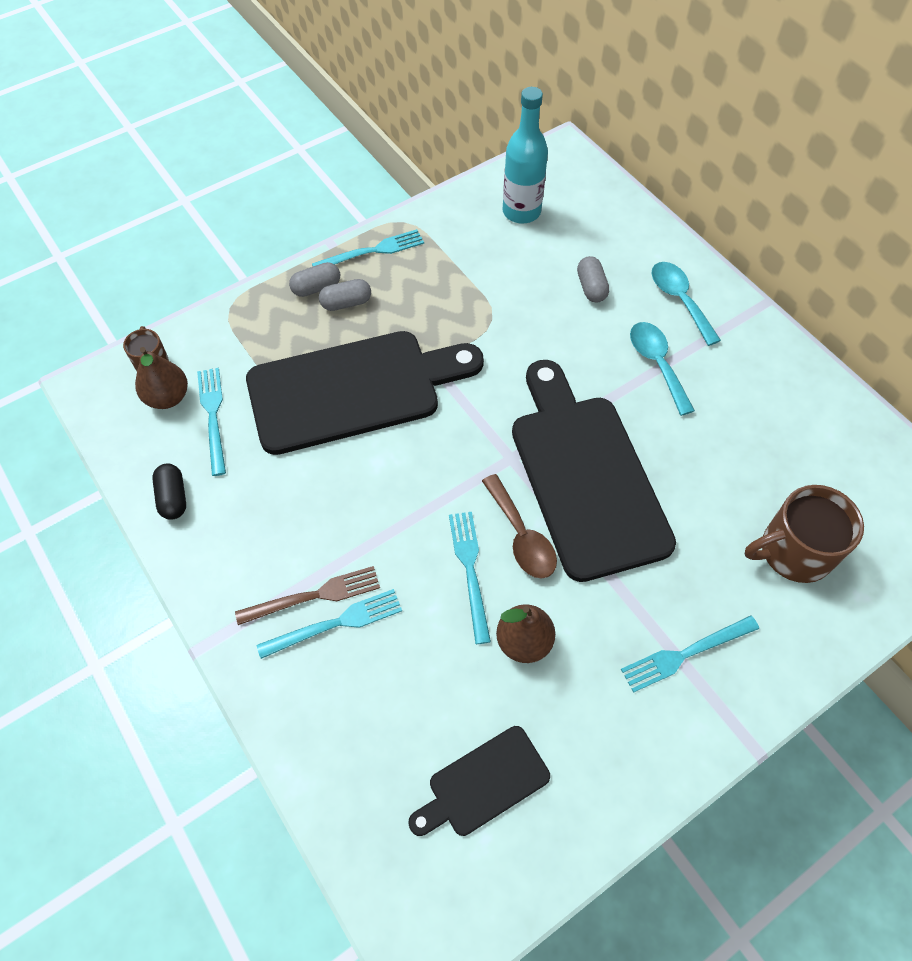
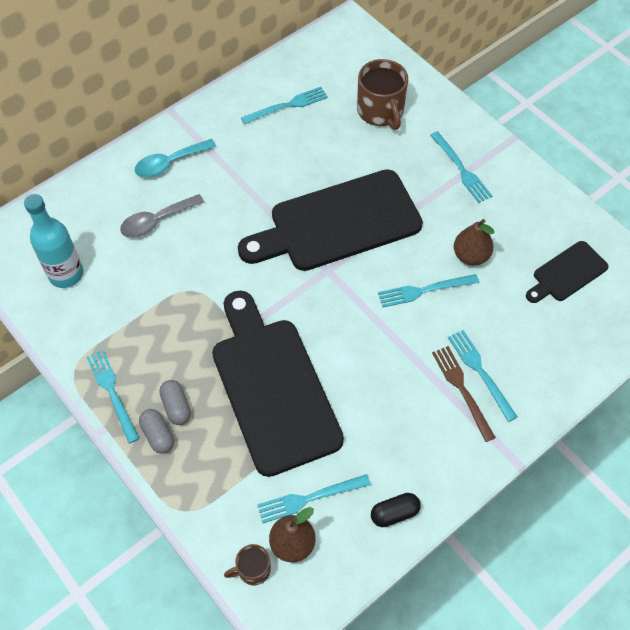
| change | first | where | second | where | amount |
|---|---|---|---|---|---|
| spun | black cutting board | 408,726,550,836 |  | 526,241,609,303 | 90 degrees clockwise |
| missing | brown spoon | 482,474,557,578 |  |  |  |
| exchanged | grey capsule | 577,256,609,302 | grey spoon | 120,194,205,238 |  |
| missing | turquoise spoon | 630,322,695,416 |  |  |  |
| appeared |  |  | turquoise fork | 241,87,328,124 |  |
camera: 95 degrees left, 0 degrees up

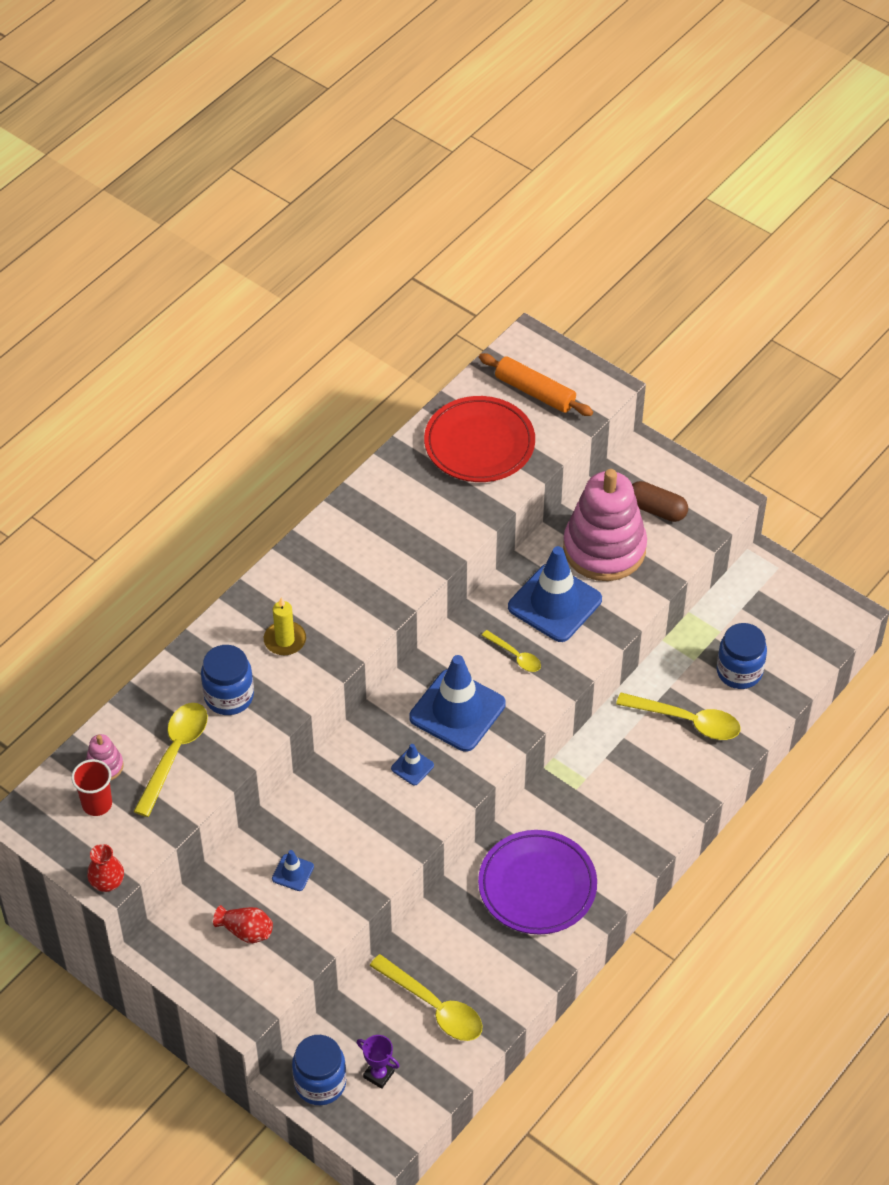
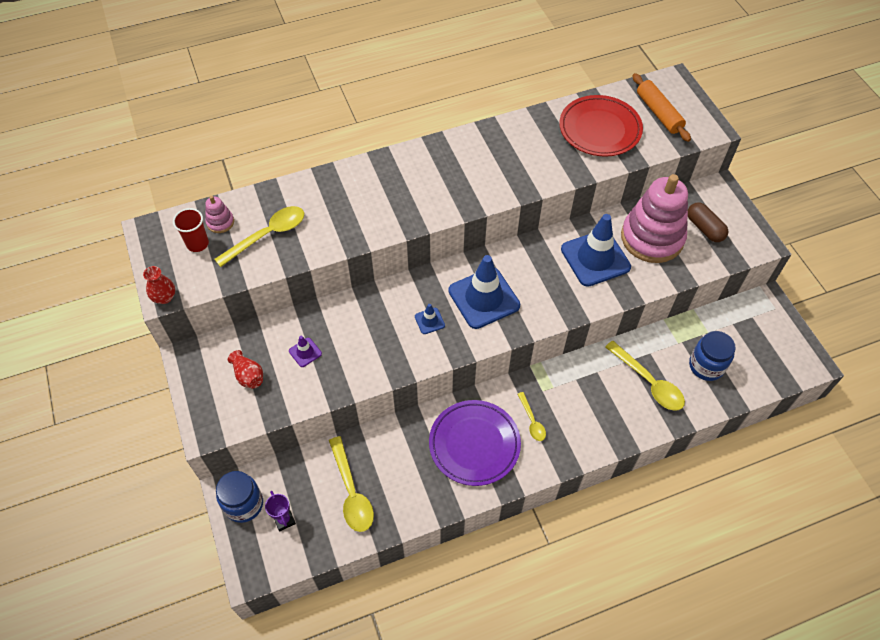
| change | first | where | second | where | amount |
|---|---|---|---|---|---|
| missing | blue jar | 201,645,254,715 |  |  |  |
| missing | yellow candle | 264,597,306,655 |  |  |  |
| colour | blue traffic cone | 272,850,314,891 | purple traffic cone | 289,336,322,367 |  |
| relocated | yellow spoon | 481,630,541,672 |  | 517,392,546,441 |  |
camera: 30 degrees right, 5 degrees up

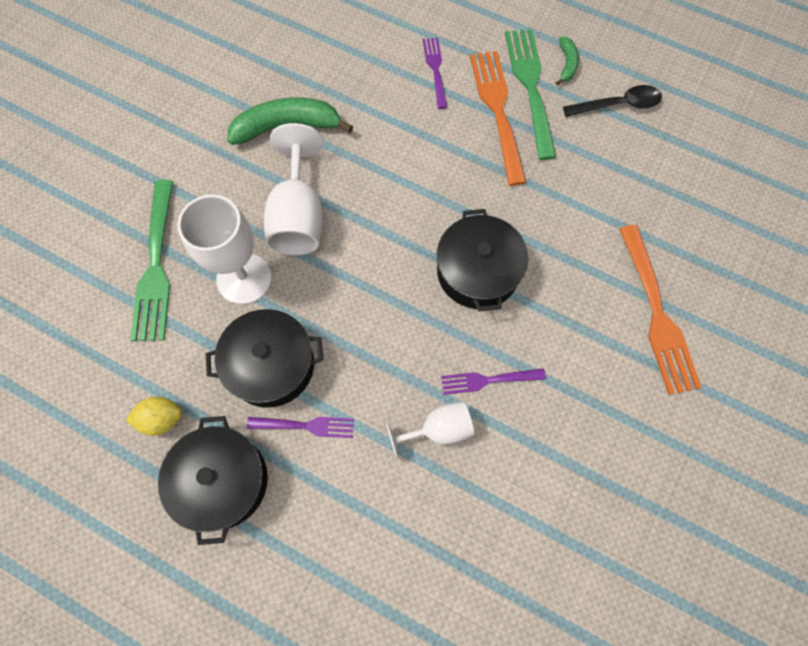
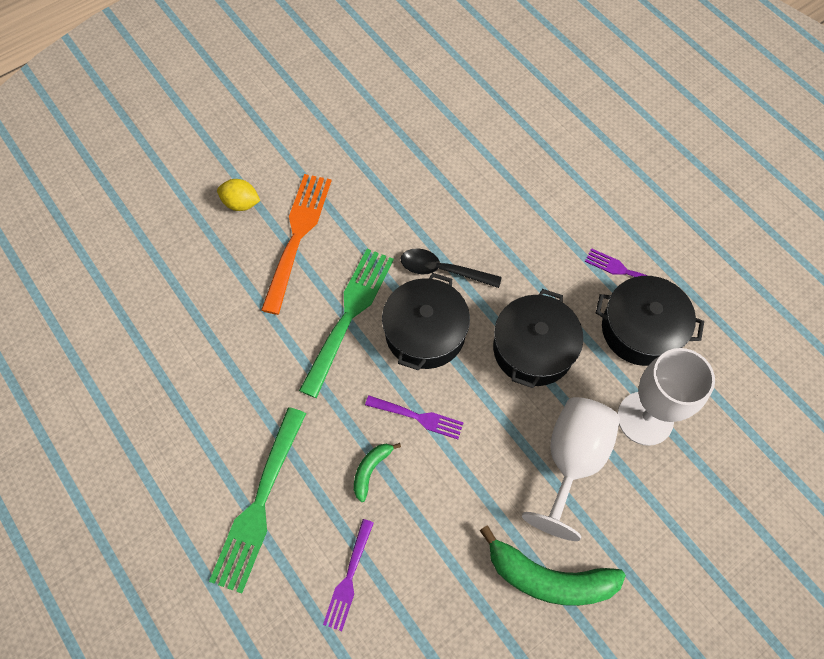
| change | first | where | second | where | amount |
|---|---|---|---|---|---|
| relocated | yellow lemon | 126,397,182,436 |  | 217,179,260,211 |  |
| relocated | green fork | 130,180,174,341 |  | 299,249,394,398 |  |
| relocated | black pot | 158,416,268,545 |  | 493,289,583,388 |  |
| missing | white goblet | 386,402,474,460 |  |  |  |
| relocated | purple fork | 441,368,546,395 |  | 365,395,464,439 |  |
| missing | orange fork | 470,51,527,186 |  |  |  |
| relocated | green banana | 556,37,579,86 |  | 354,443,401,502 |  |
| relocated | black spoon | 563,85,662,117 |  | 401,248,502,288 |  |
camera: 155 degrees left, 5 degrees down

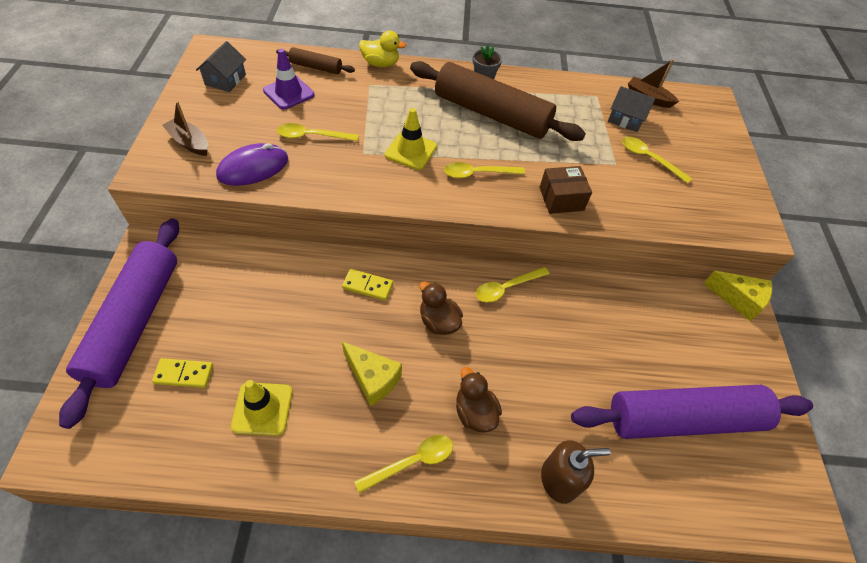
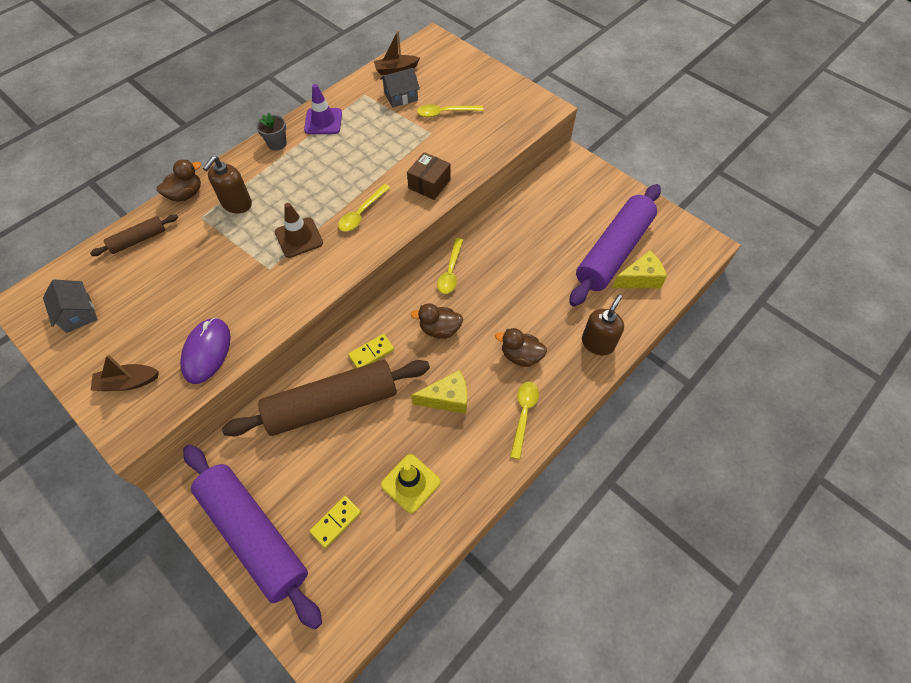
| change | first | where | second | where | amount |
|---|---|---|---|---|---|
| relocated | purple traffic cone | 263,49,314,110 |  | 304,84,342,134 |  |
| missing | yellow spoon | 277,123,358,141 |  |  |  |
| colour | yellow duck | 359,31,406,67 | brown duck | 157,160,201,202 |  |
| colour | yellow traffic cone | 385,108,437,170 | brown traffic cone | 275,203,323,258 |  |
| relocated | brown rolling pin | 410,61,586,141 |  | 222,360,430,437 |  |
| relocated | yellow cheese | 703,271,772,321 |  | 612,250,667,288 |  |
| appeared |  |  | brown soap dispenser | 203,156,252,213 |  |
camera: 45 degrees left, 5 degrees up

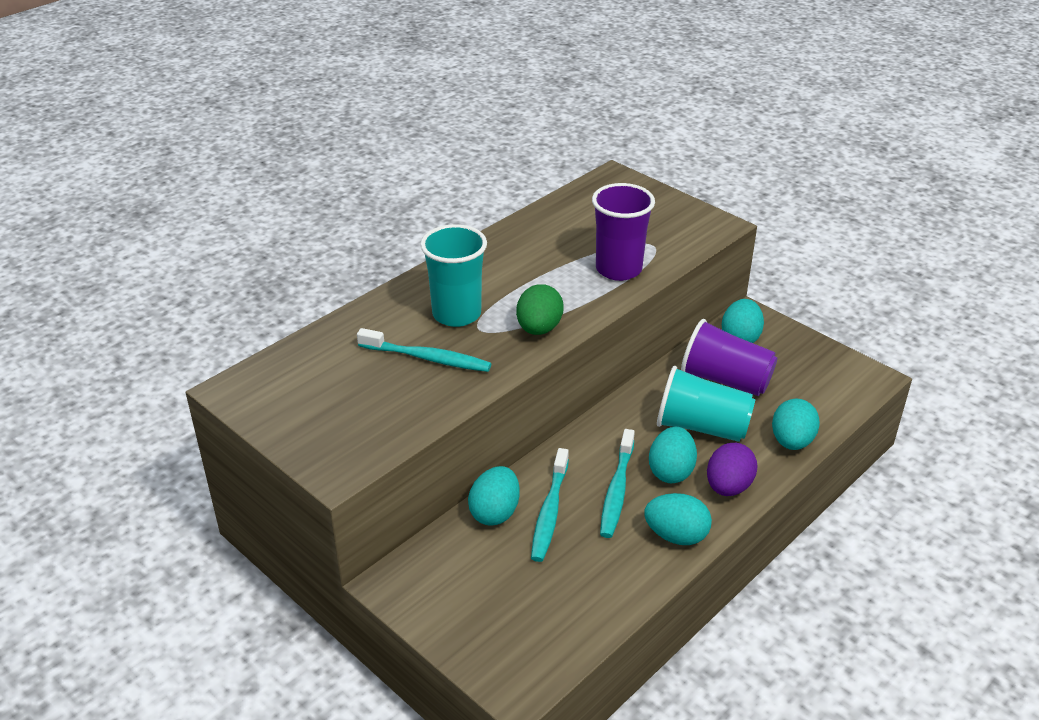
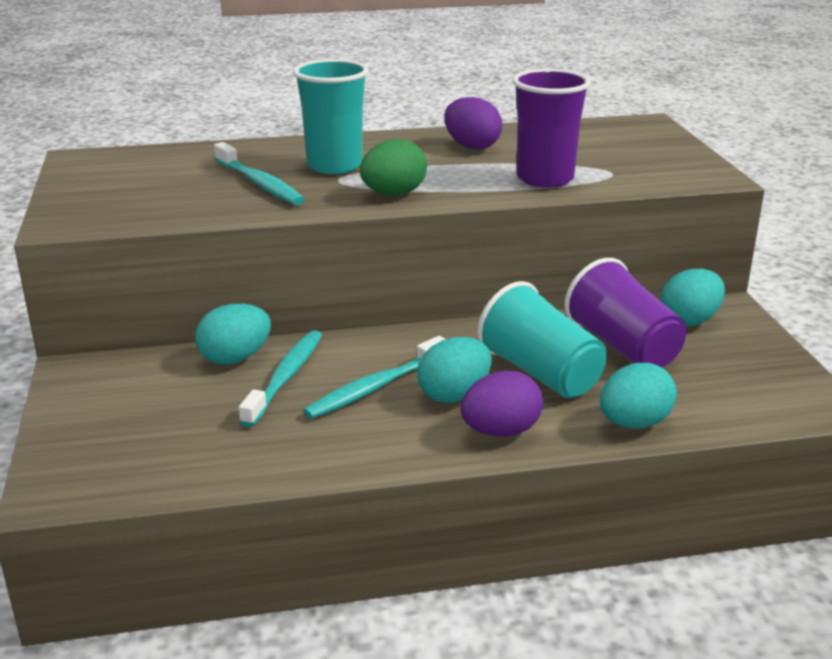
| change | first | where | second | where | amount |
|---|---|---|---|---|---|
| spun | turquoise toothbrush | 531,448,569,562 |  | 239,330,322,427 | 150 degrees clockwise |
| missing | turquoise egg | 644,493,712,545 |  |  |  |
| appeared |  |  | purple egg | 444,97,502,150 |  |
camera: 35 degrees right, 10 degrees down

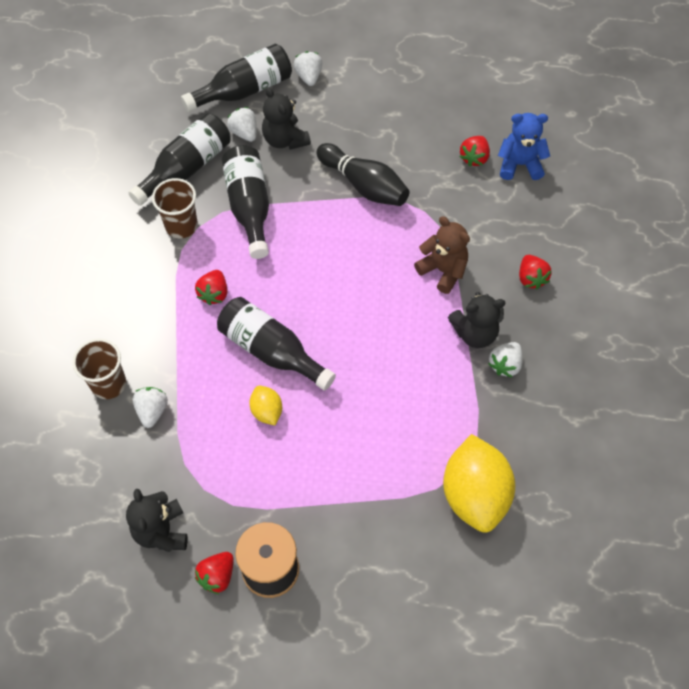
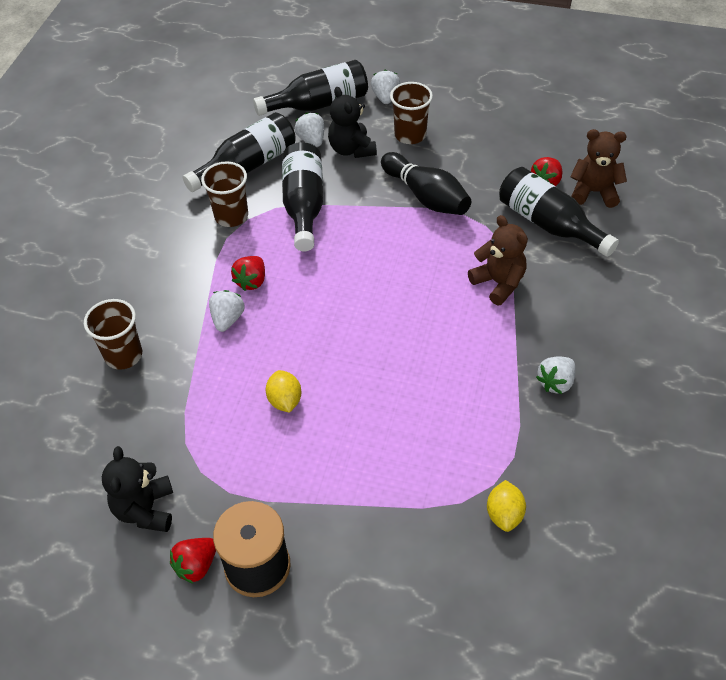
| change | first | where | second | where | amount |
|---|---|---|---|---|---|
| relocated | white strawberry | 132,387,168,428 |  | 209,290,245,332 |  |
| relocated | black bottle | 217,297,336,391 |  | 499,167,619,257 |  |
| size | yellow lemon | 443,434,515,533 |  | 487,480,526,532 | x0.48 |
| missing | black teddy bear | 448,292,505,348 |  |  |  |
| colour | blue teddy bear | 498,113,550,180 | brown teddy bear | 570,129,627,208 |  |
| missing | red strawberry | 519,255,552,290 |  |  |  |
| appeared |  |  | brown cup | 390,82,433,144 |  |
camera: 10 degrees right, 10 degrees down

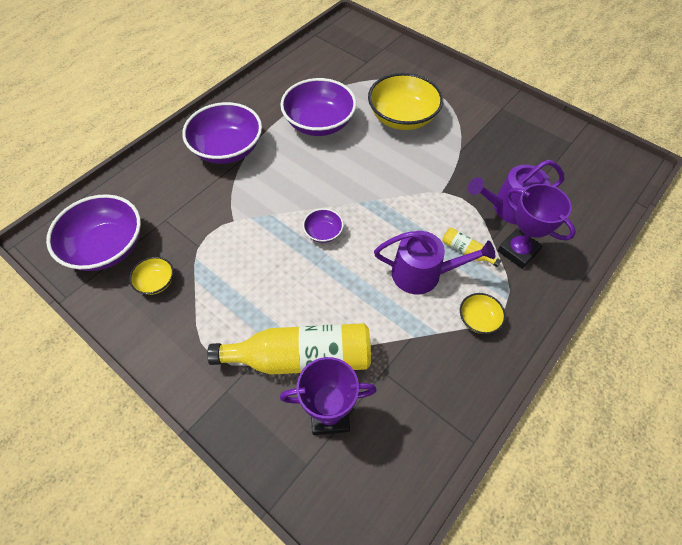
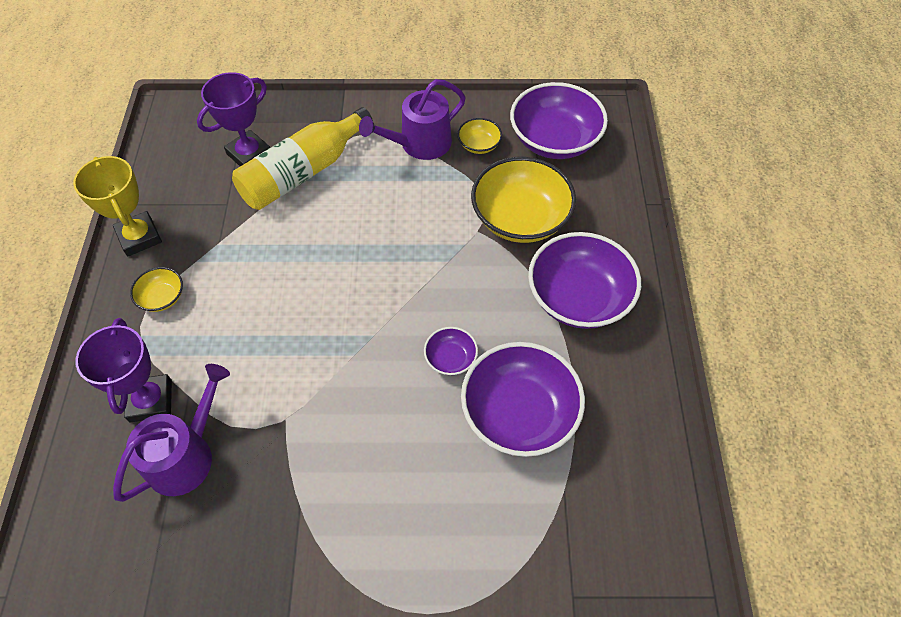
| change | first | where | second | where | amount |
|---|---|---|---|---|---|
| relocated | purple bowl | 303,208,343,243 |  | 424,327,478,375 |  |
| relocated | yellow bowl | 368,73,443,130 |  | 471,157,576,243 |  |
| relocated | purple watering can | 374,231,495,294 |  | 359,79,466,160 |  |
| missing | yellow bottle | 442,227,501,267 |  |  |  |
| spun | purple trophy | 497,184,576,269 |  | 75,318,172,423 | 75 degrees clockwise |
| appeared |  |  | yellow trophy | 73,156,162,256 |  |
camera: 140 degrees right, 0 degrees up

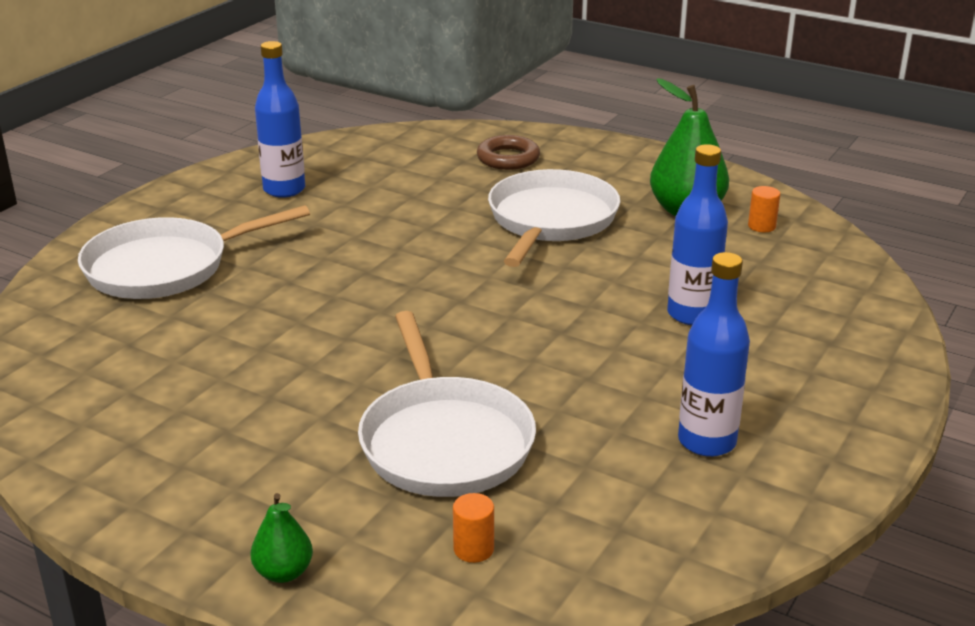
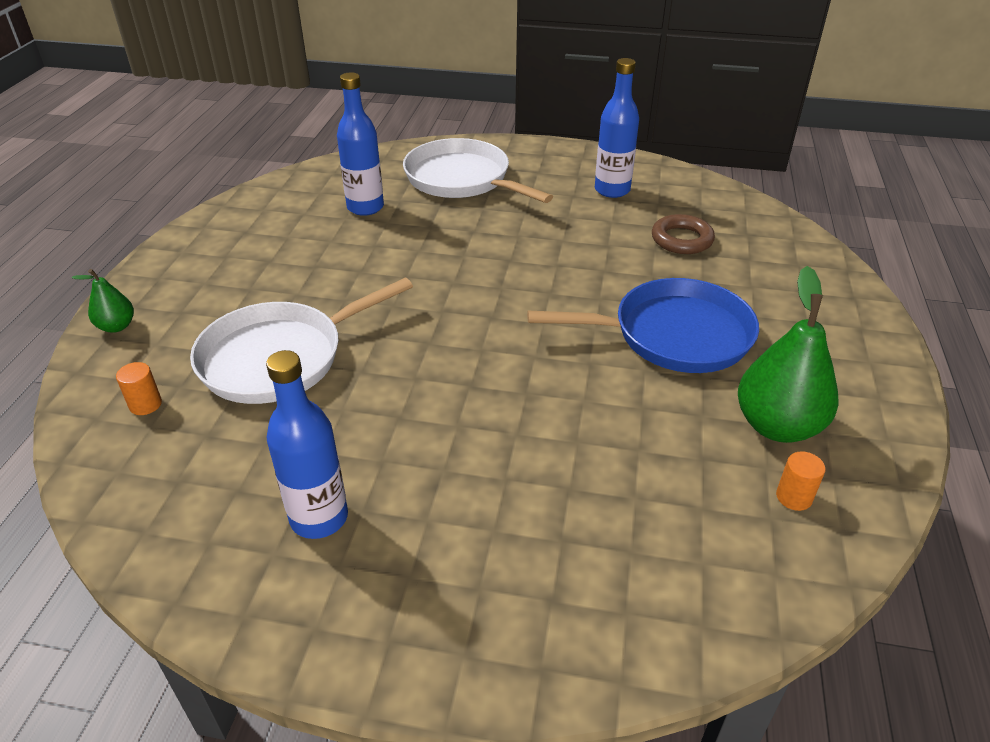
| change | first | where | second | where | amount |
|---|---|---|---|---|---|
| relocated | brown ring | 477,135,540,170 |  | 652,214,715,254 |  |
| colour | white pan | 488,169,620,267 | blue pan | 527,278,759,373 |  |
| relocated | blue bottle | 667,144,728,325 |  | 337,72,384,216 |  |
camera: 70 degrees right, 10 degrees up

